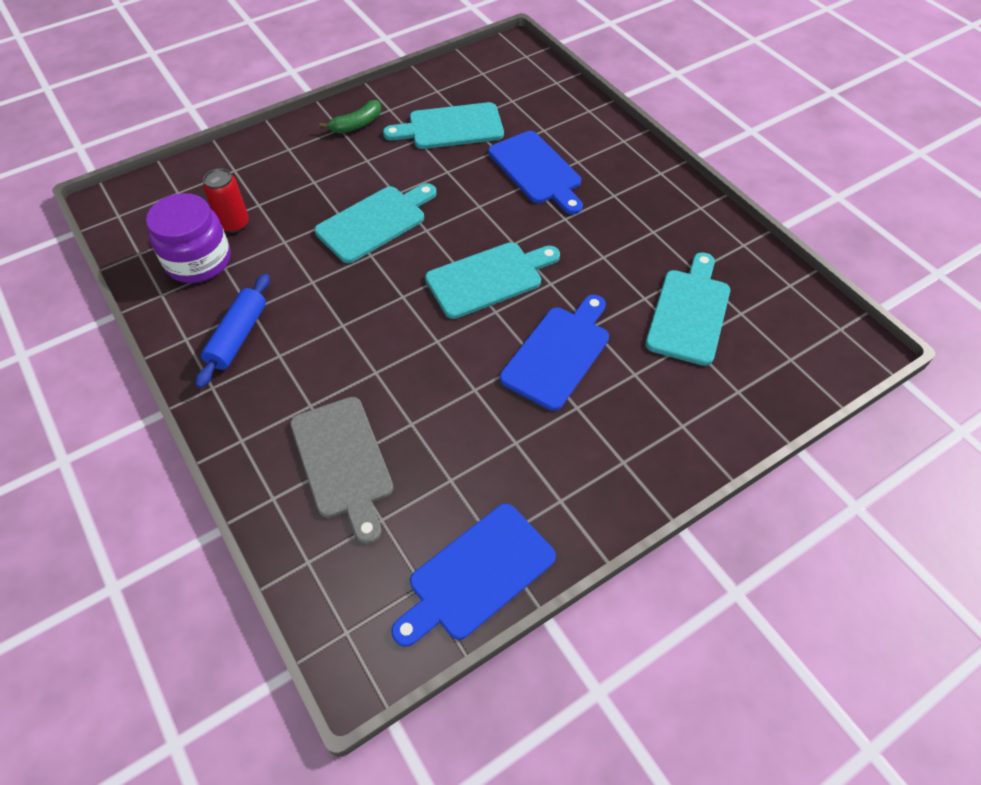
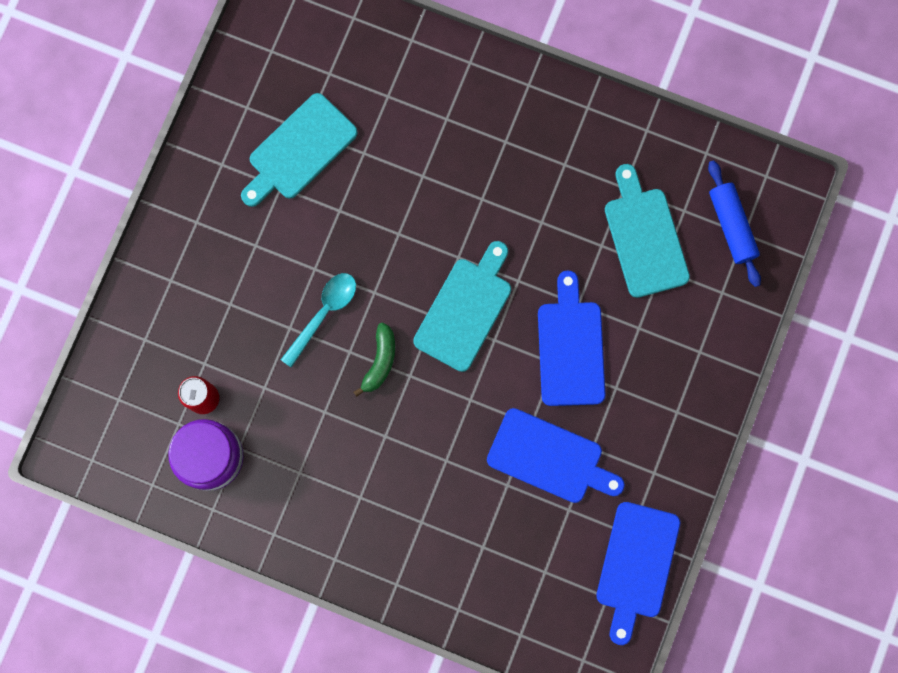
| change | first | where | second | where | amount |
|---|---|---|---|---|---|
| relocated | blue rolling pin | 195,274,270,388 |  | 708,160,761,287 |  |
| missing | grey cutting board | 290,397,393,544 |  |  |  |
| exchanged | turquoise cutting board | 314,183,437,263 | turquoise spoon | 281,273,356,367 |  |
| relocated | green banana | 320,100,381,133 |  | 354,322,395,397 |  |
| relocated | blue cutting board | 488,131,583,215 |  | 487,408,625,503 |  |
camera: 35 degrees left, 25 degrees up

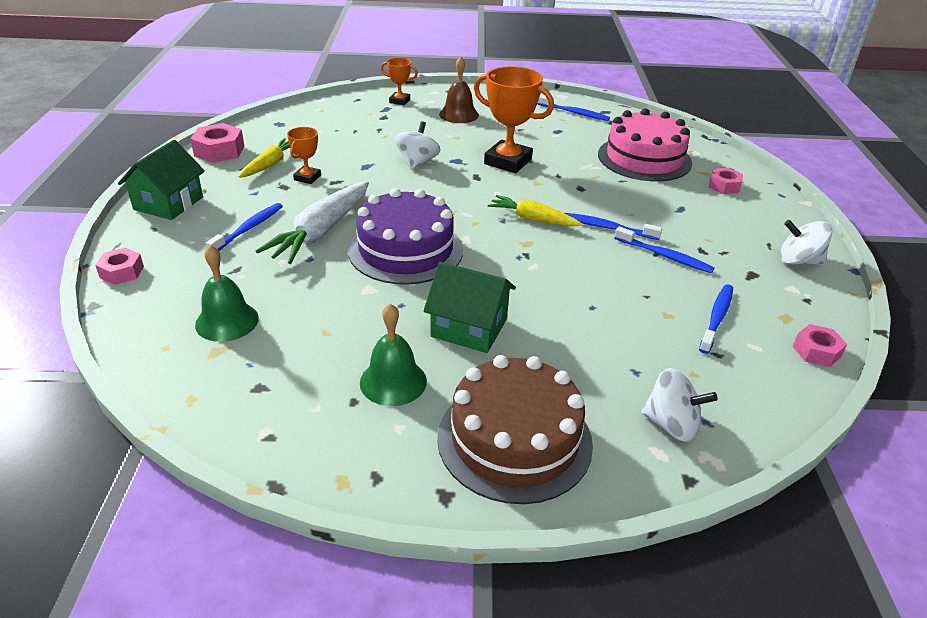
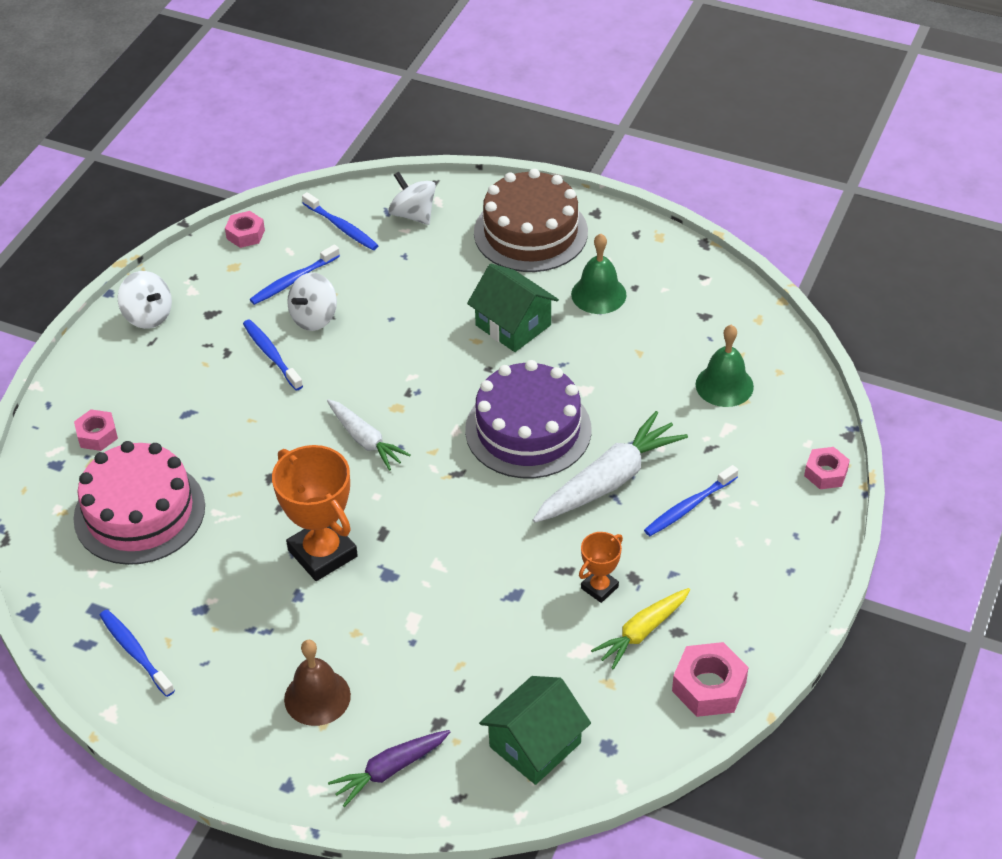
| change | first | where | second | where | amount |
|---|---|---|---|---|---|
| relocated | green house | 118,140,205,220 |  | 479,676,591,785 |  |
| exchanged | orange trophy | 381,58,418,105 | purple carrot | 328,730,450,807 |  |
| relocated | white spinning top | 395,121,441,170 |  | 287,272,337,331 |  |
| colour | yellow carrot | 488,195,583,227 | white carrot | 327,399,411,471 |  |
| relocated | blue toothbrush | 564,213,662,240 |  | 302,192,379,250 |  |
camera: 155 degrees left, 10 degrees up

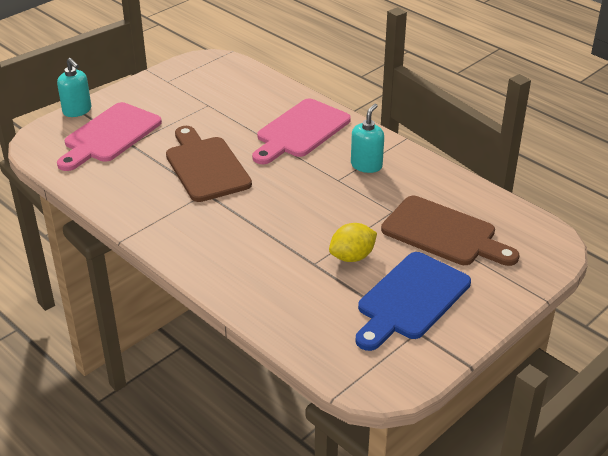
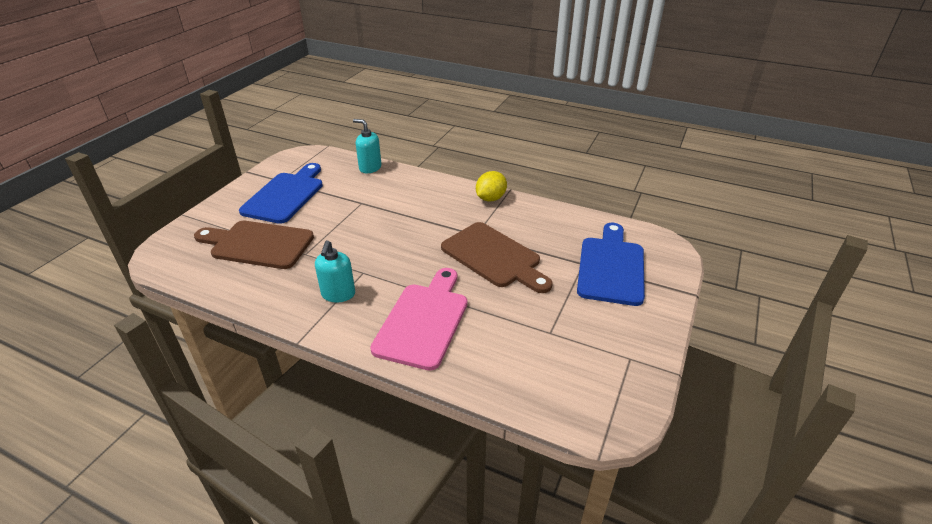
| change | first | where | second | where | amount |
|---|---|---|---|---|---|
| relocated | turquoise soap dispenser | 57,58,91,117 |  | 353,119,382,173 |  |
| colour | pink cutting board | 57,102,162,171 | blue cutting board | 577,223,645,306 |  |
| relocated | yellow lemon | 329,223,377,262 |  | 476,171,507,201 |  |
camera: 160 degrees right, 0 degrees up

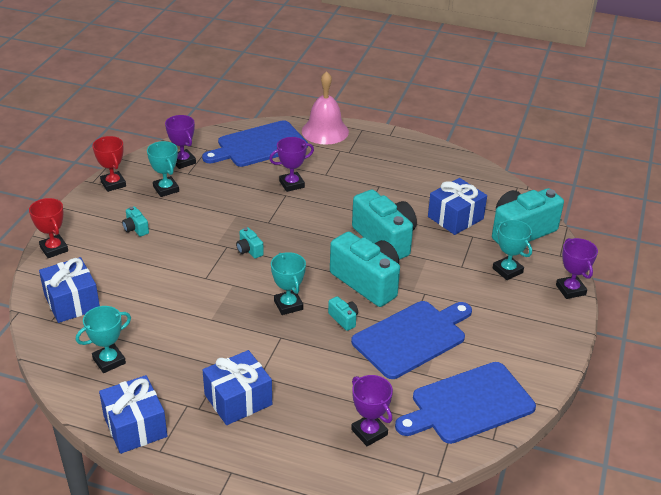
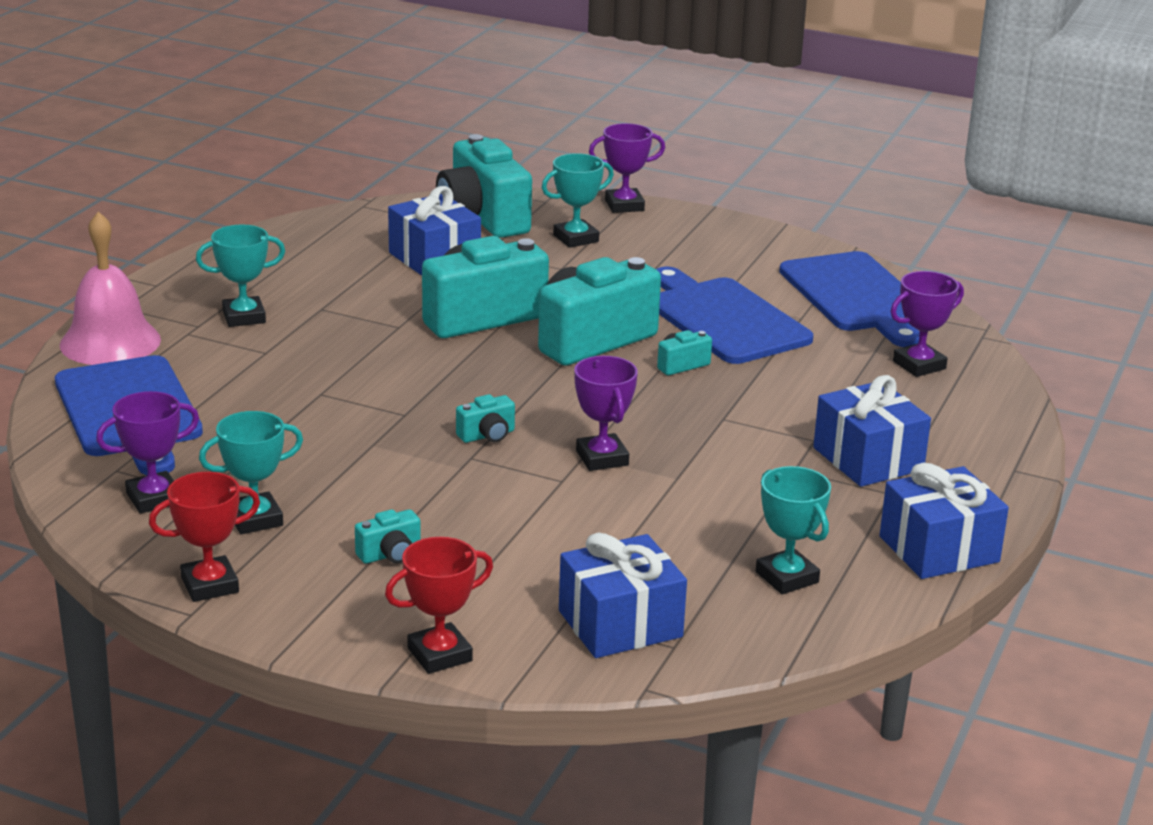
| change | first | where | second | where | amount |
|---|---|---|---|---|---|
| relocated | purple trophy | 269,137,314,192 |  | 575,356,638,471 |  |
| relocated | turquoise trophy | 271,252,306,315 |  | 196,224,285,327 |  |
camera: 85 degrees left, 10 degrees down

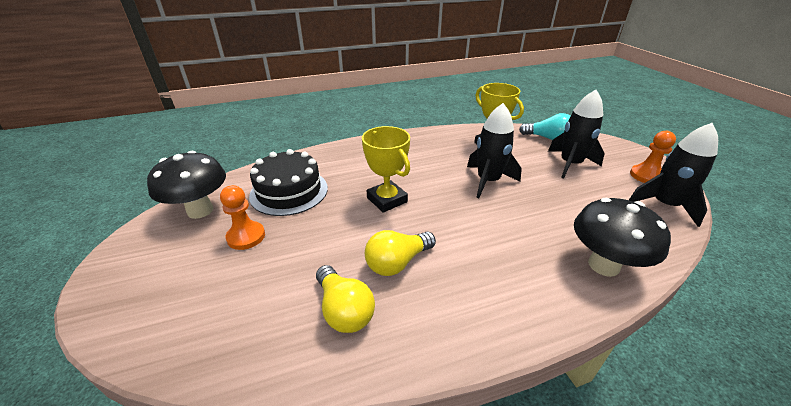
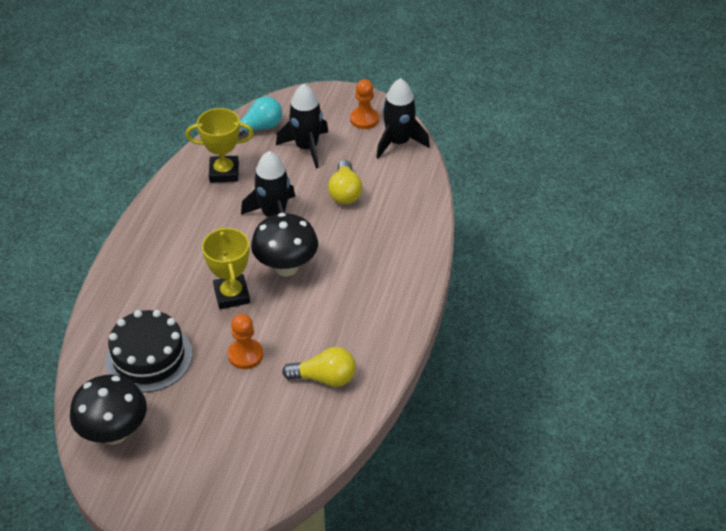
| change | first | where | second | where | amount |
|---|---|---|---|---|---|
| relocated | orange pawn | 220,185,265,250 |  | 228,314,263,369 |  |
| spun | yellow trophy | 362,126,410,213 |  | 202,227,250,309 | 75 degrees clockwise |
| relocated | yellow light bulb | 365,230,436,276 |  | 328,160,362,204 |  |
| relocated | black mushroom | 574,198,671,277 |  | 251,213,318,277 |  |
camera: 55 degrees left, 10 degrees up

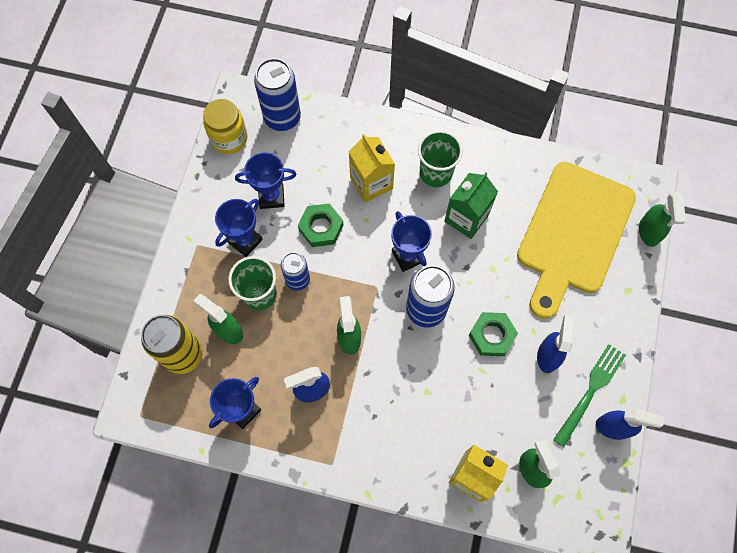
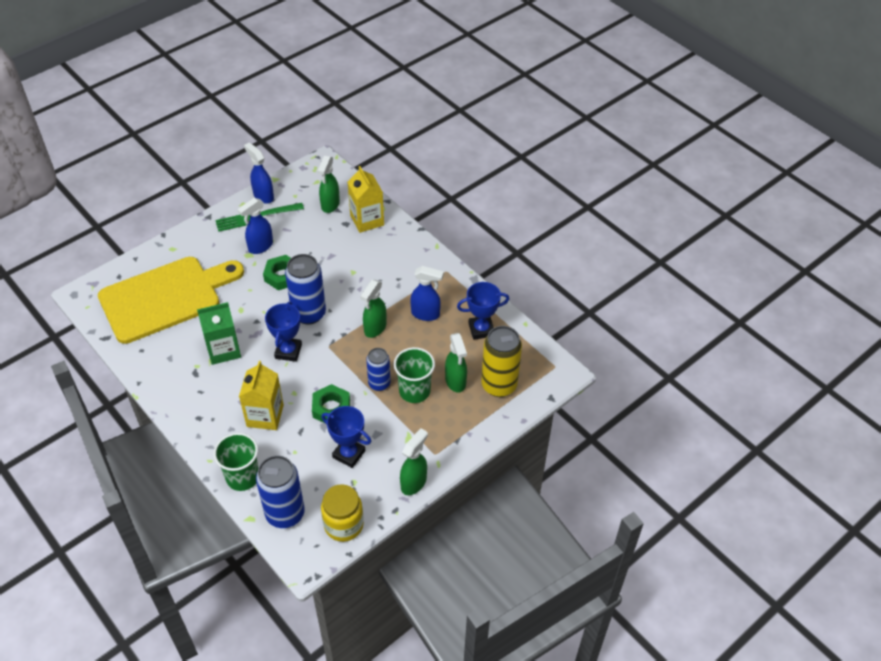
| change | first | where | second | where | amount |
|---|---|---|---|---|---|
| missing | blue trophy | 215,199,263,257 |  |  |  |
| relocated | green cup | 418,130,463,187 |  | 214,433,258,491 |  |
| relocated | green spray bottle | 639,192,686,247 |  | 400,428,428,495 |  |
camera: 145 degrees left, 20 degrees down

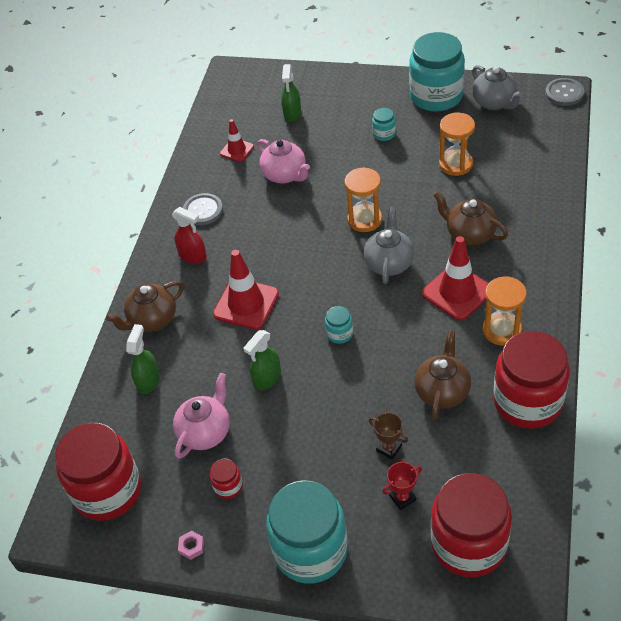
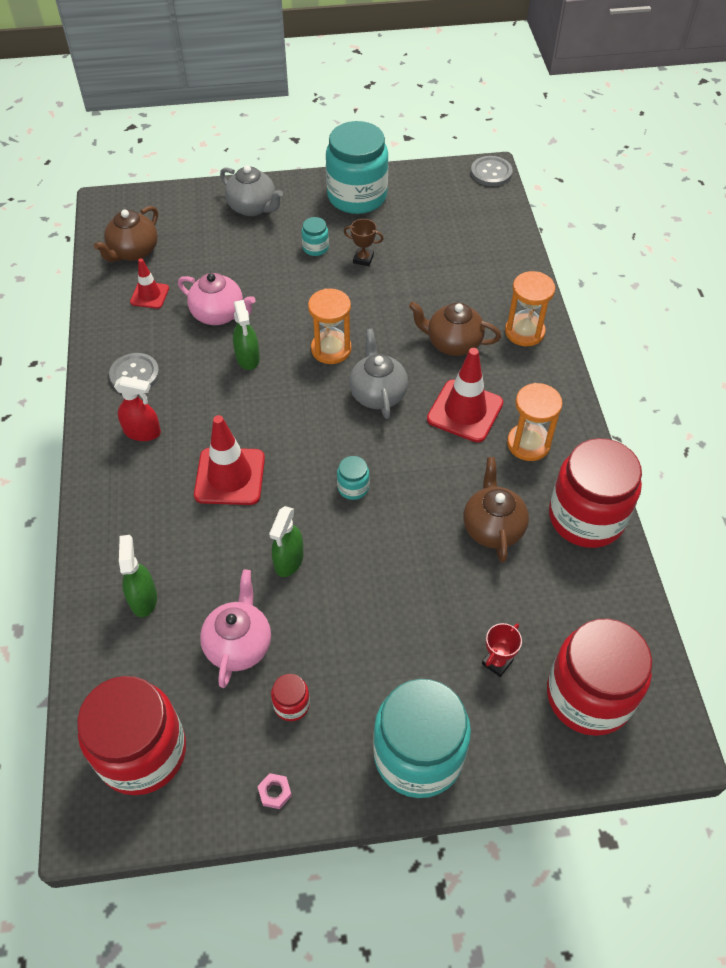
| change | first | where | second | where | amount |
|---|---|---|---|---|---|
| relocated | brown teapot | 106,281,184,332 |  | 94,206,158,262 |  |
| relocated | green spray bottle | 281,64,301,122 |  | 233,300,260,370 |  |
| relocated | brown trophy | 369,412,408,459 |  | 344,219,384,266 |  |
| relocated | orange hourglass | 439,113,475,176 |  | 505,271,555,346 |  |
| relocated | grey teapot | 472,65,523,110 |  | 220,165,283,216 |  |
camera: 25 degrees left, 5 degrees up

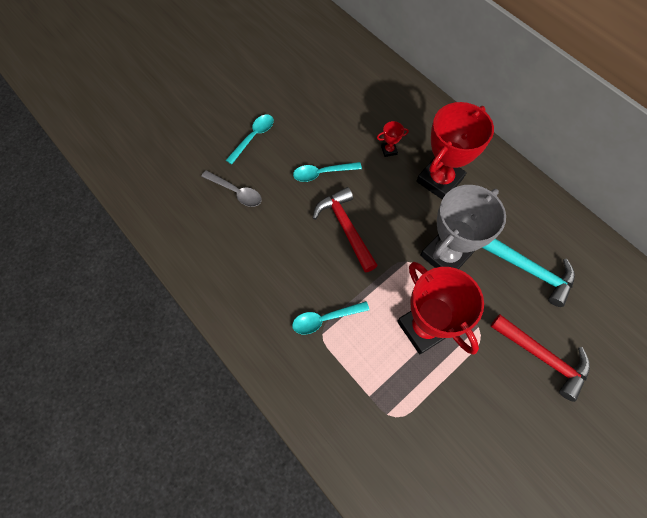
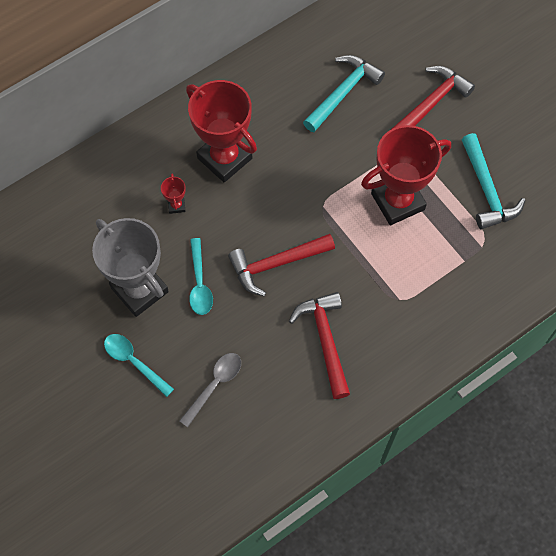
| change | first | where | second | where | amount |
|---|---|---|---|---|---|
| missing | turquoise spoon | 292,301,369,335 |  |  |  |
| relocated | grey trophy | 420,185,506,269 |  | 92,218,169,317 |  |
| appeared |  |  | red hammer | 289,292,350,399 |  |
| appeared |  |  | turquoise hammer | 461,133,526,229 |  |
camera: 85 degrees left, 0 degrees up

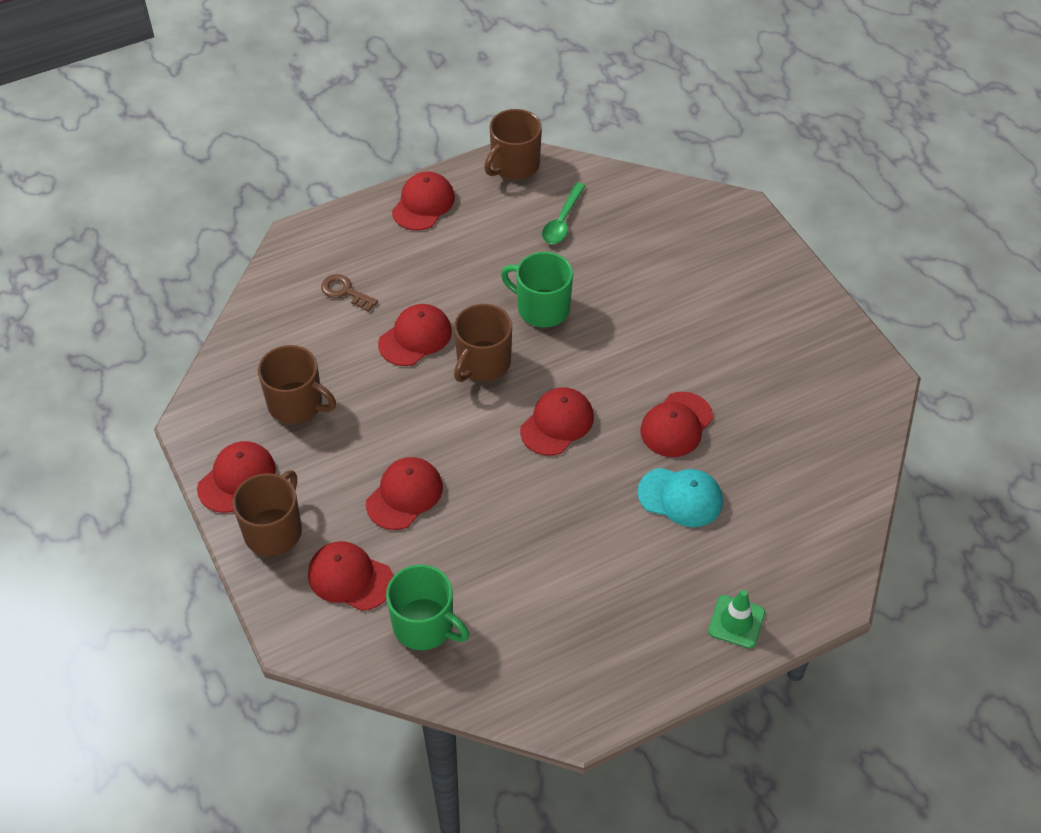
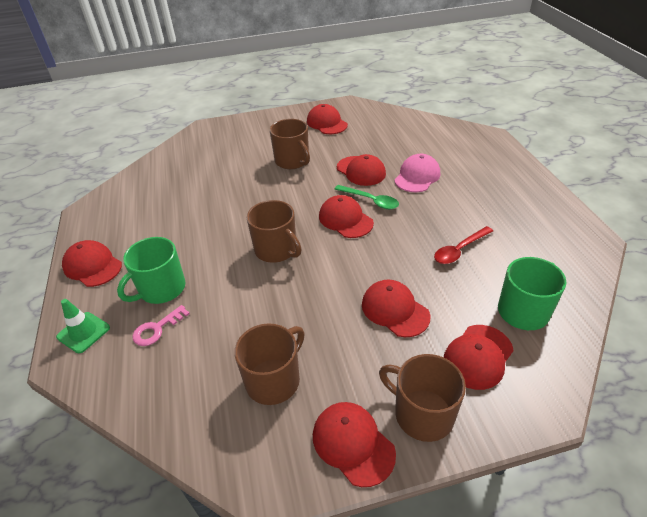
| change | first | where | second | where | amount |
|---|---|---|---|---|---|
| colour | brown key | 321,274,378,312 | pink key | 132,305,190,346 |  |
| relocated | red cap | 378,304,452,366 |  | 307,104,348,134 |  |
| relocated | brown mug | 484,109,542,180 |  | 270,119,310,169 |  |
| relocated | green mug | 501,252,573,327 |  | 117,237,186,304 |  |
| relocated | green spoon | 542,183,585,244 |  | 335,185,399,209 |  |
| colour | turquoise cap | 637,468,723,527 | pink cap | 394,154,440,192 |  |
| relocated | green traffic cone | 708,590,765,648 |  | 56,299,110,353 |  |
| appeared |  |  | red spoon | 434,226,493,264 |  |
camera: 75 degrees left, 10 degrees down

